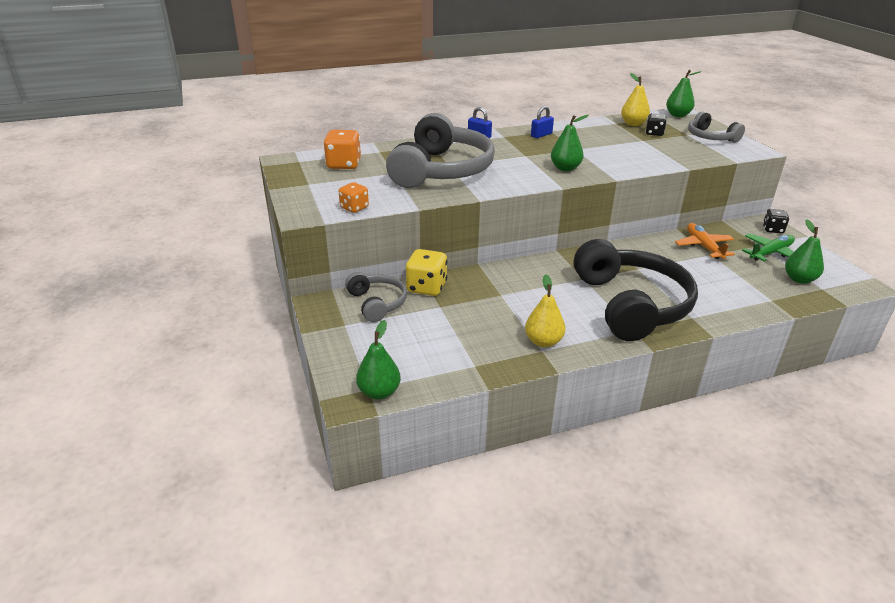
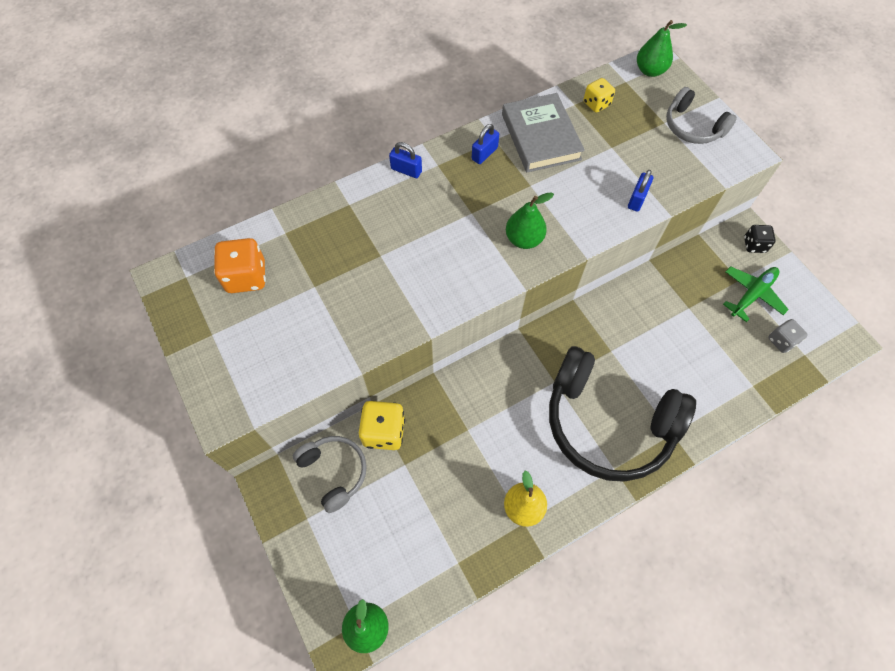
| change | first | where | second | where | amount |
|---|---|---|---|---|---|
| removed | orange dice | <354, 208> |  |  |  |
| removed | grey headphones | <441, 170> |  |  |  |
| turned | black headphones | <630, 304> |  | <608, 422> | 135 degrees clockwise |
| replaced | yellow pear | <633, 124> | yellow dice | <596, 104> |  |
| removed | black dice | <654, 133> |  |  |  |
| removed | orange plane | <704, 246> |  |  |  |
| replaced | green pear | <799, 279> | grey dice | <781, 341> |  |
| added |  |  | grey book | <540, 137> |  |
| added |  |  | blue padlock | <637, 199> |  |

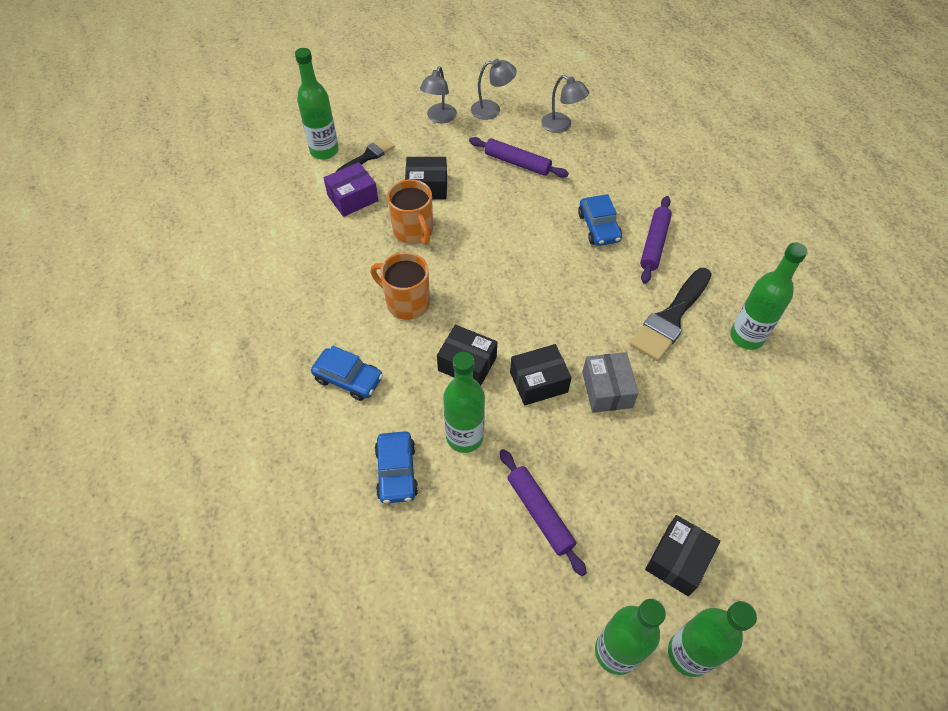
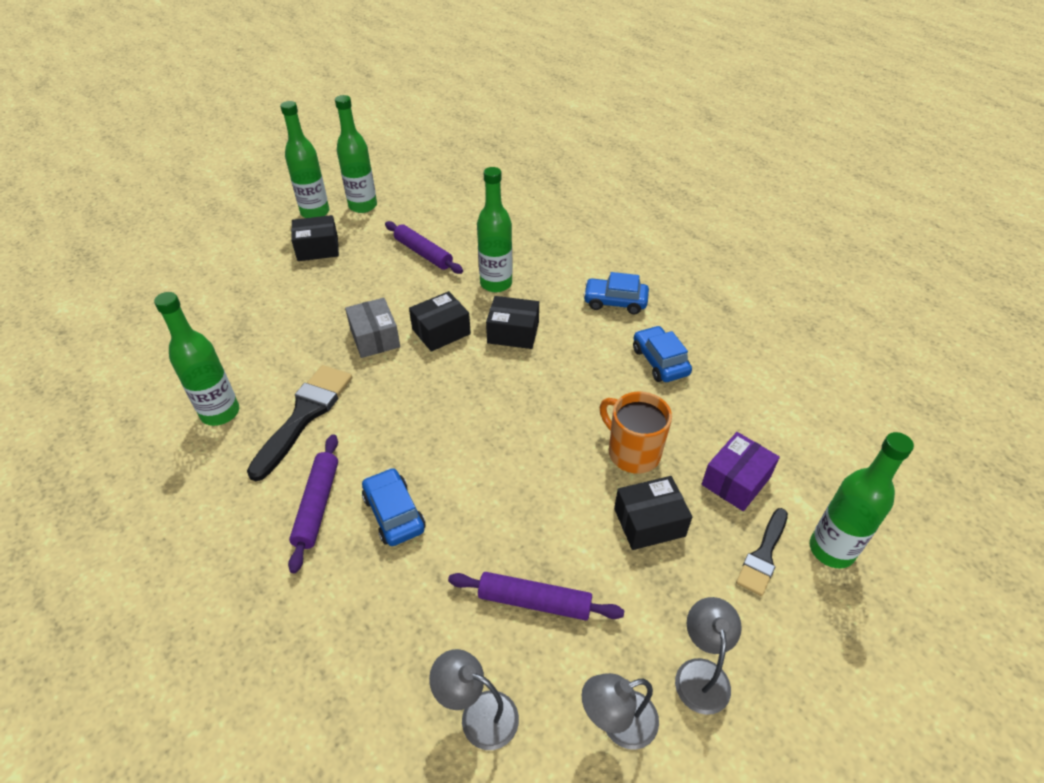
| change | first | where | second | where | amount |
|---|---|---|---|---|---|
| removed | orange mug | <406, 302> |  |  |  |
| moved | blue car | <396, 472> |  | <660, 361> |  |
| turned | black box | <678, 560> |  | <318, 248> | 60 degrees clockwise |

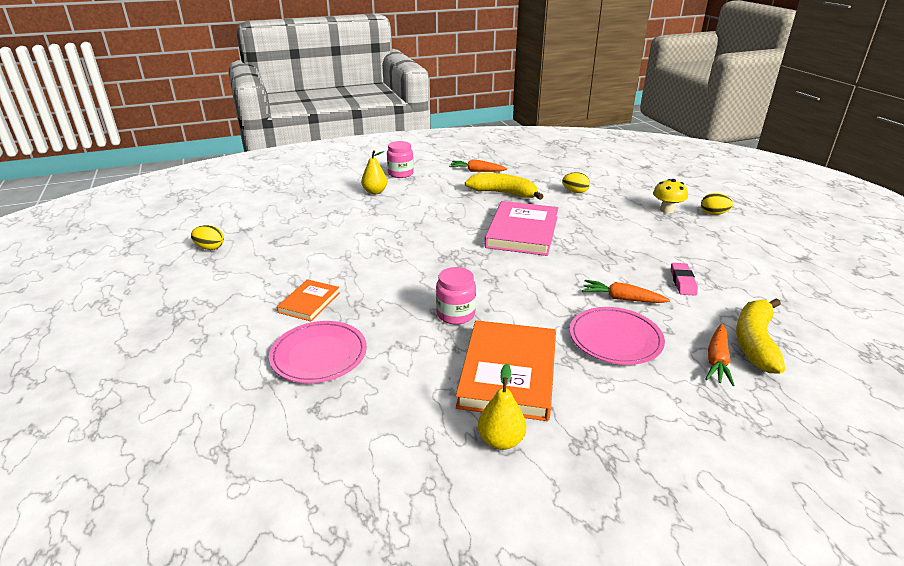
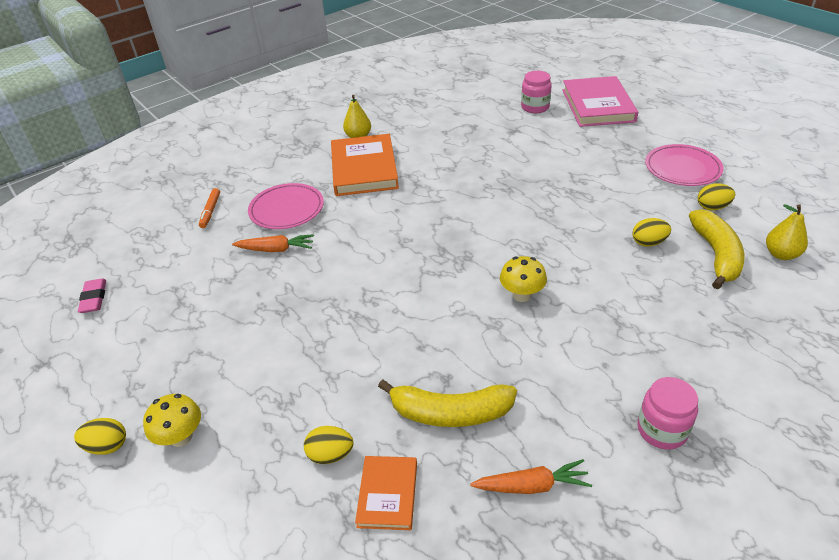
| change | first | where | second | where | amount |
|---|---|---|---|---|---|
| moved | pink plate | <319, 355> |  | <682, 169> |  |
| moved | orange book | <309, 302> |  | <387, 494> |  |
| moved | yellow pear | <375, 192> |  | <781, 254> |  |
| moved | pink jar | <455, 314> |  | <535, 107> |  |
| moved | pink book | <522, 232> |  | <597, 105> |  |
| moved | pink eraser | <682, 282> |  | <94, 298> |  |
| replaced | orange carrot | <717, 360> | orange marker | <210, 211> |  |
| moved | yellow banana | <755, 342> |  | <716, 255> |  |
| added |  |  | yellow mushroom | <521, 295> |  |
| added |  |  | yellow egg | <648, 243> |  |

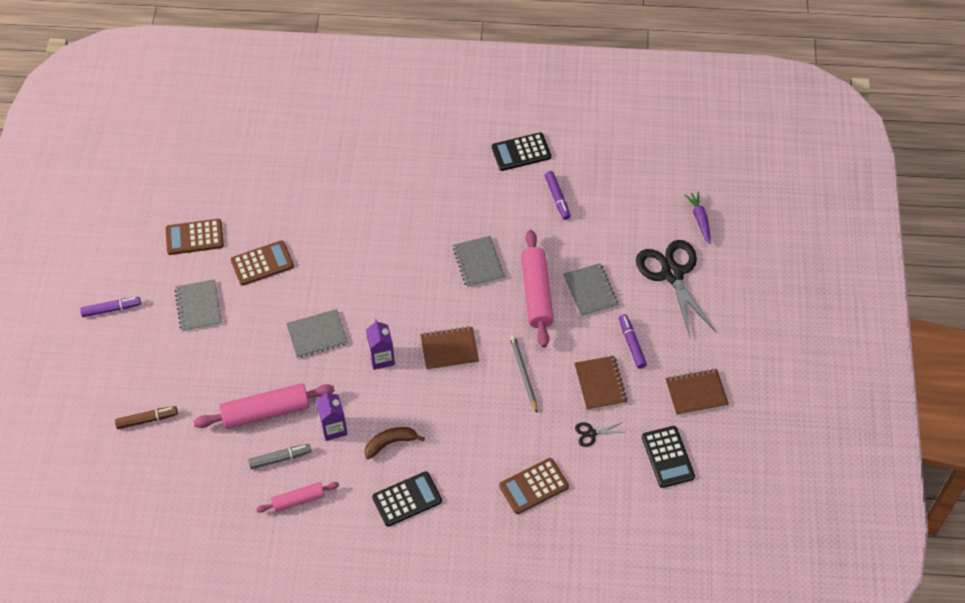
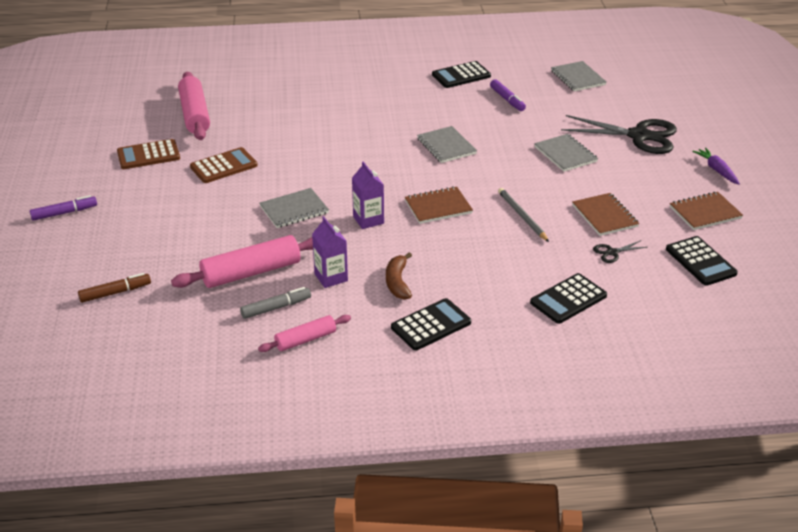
| change | first | where | second | where | amount |
|---|---|---|---|---|---|
| moved | grey notebook | <198, 306> |  | <578, 78> |  |
| turned | brown banana | <390, 443> |  | <397, 282> | 60 degrees counterclockwise |
| recoloured | brown calculator | <533, 486> | black calculator | <568, 299> |  |
| moved | pink rolling pin | <536, 293> |  | <194, 114> |  |
| removed | purple marker | <631, 344> |  |  |  |
| turned | black scissors | <672, 273> |  | <639, 136> | 135 degrees clockwise |
| moved | purple carrot | <699, 220> |  | <716, 170> |  |

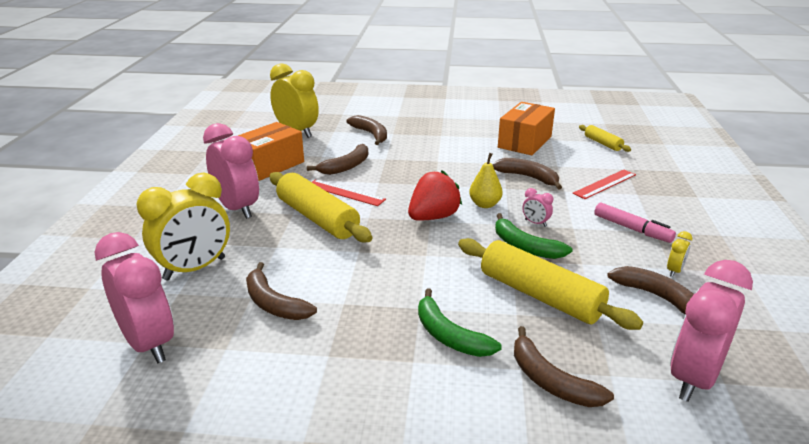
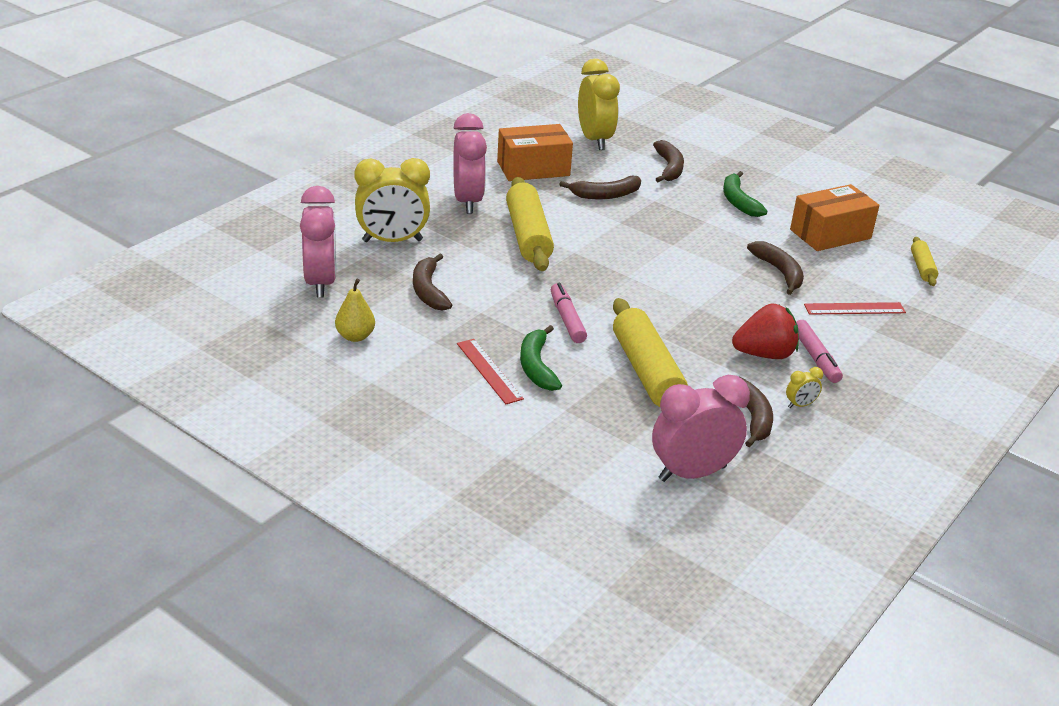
| change | first | where | second | where | amount |
|---|---|---|---|---|---|
| moved | red ruler | <345, 192> |  | <489, 371> |  |
| moved | red strawberry | <433, 217> |  | <764, 354> |  |
| moved | yellow pear | <485, 204> |  | <355, 336> |  |
| moved | green banana | <524, 246> |  | <738, 201> |  |
| removed | brown banana | <550, 381> |  |  |  |
| removed | pink clock | <535, 223> |  |  |  |
| added |  |  | pink marker | <567, 319> |  |

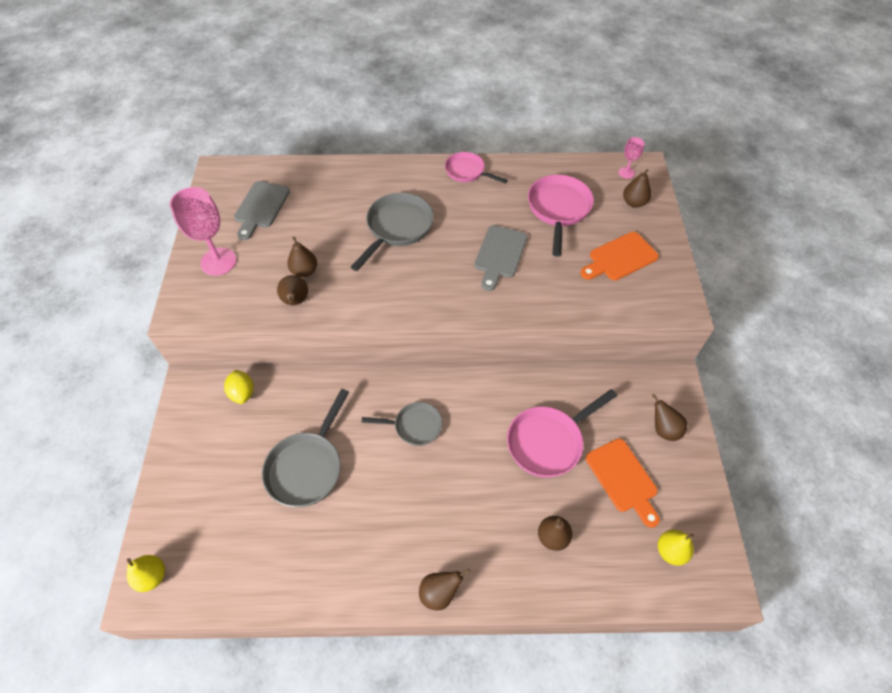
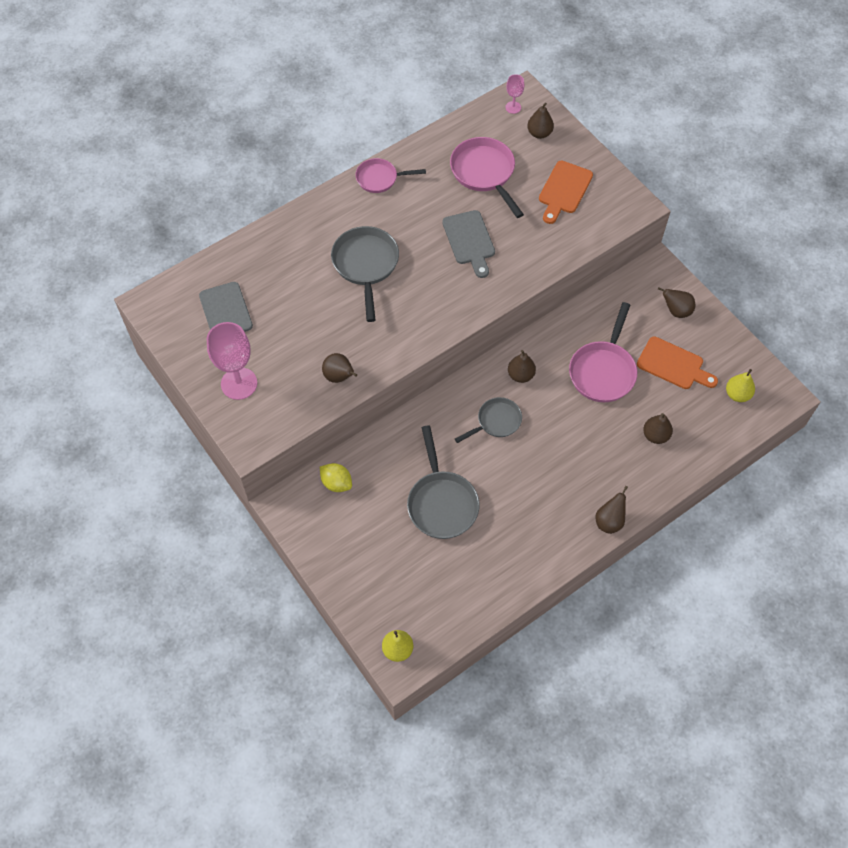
| change | first | where | second | where | amount |
|---|---|---|---|---|---|
| moved | brown pear | <304, 271> |  | <520, 375> |  |

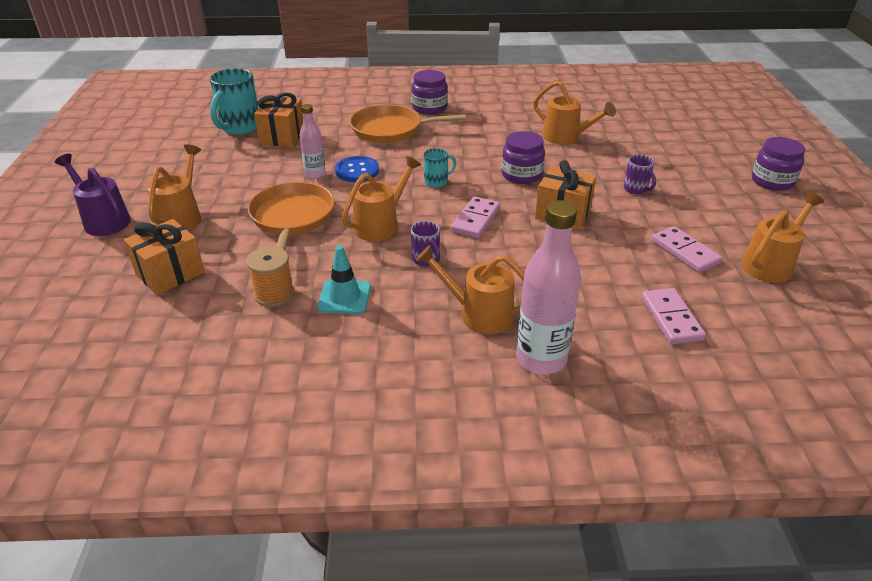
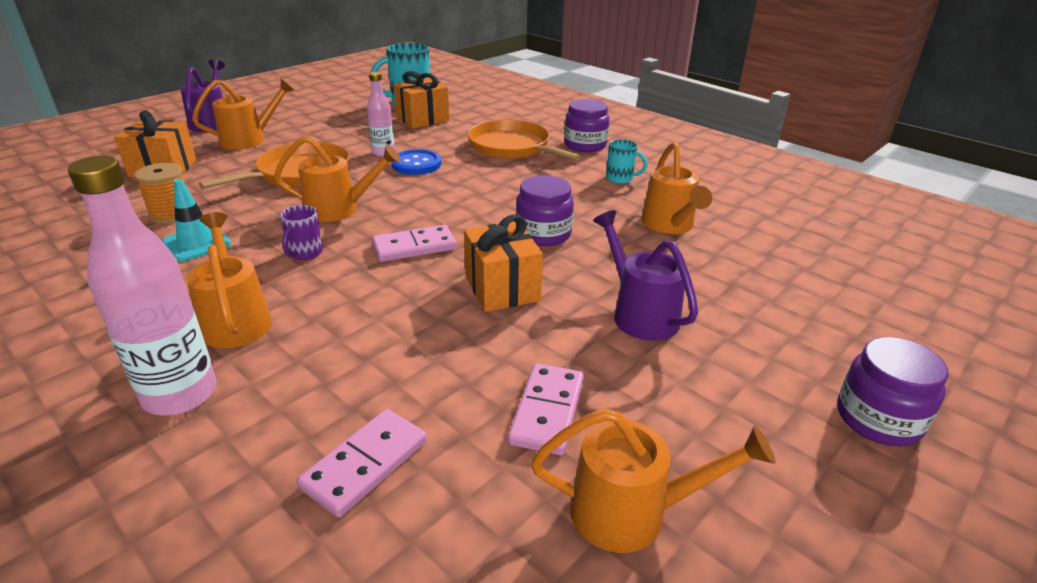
| change | first | where | second | where | amount |
|---|---|---|---|---|---|
| moved | turquoise mug | <437, 182> |  | <620, 179> |  |
| replaced | purple mug | <636, 189> | purple watering can | <639, 313> |  |

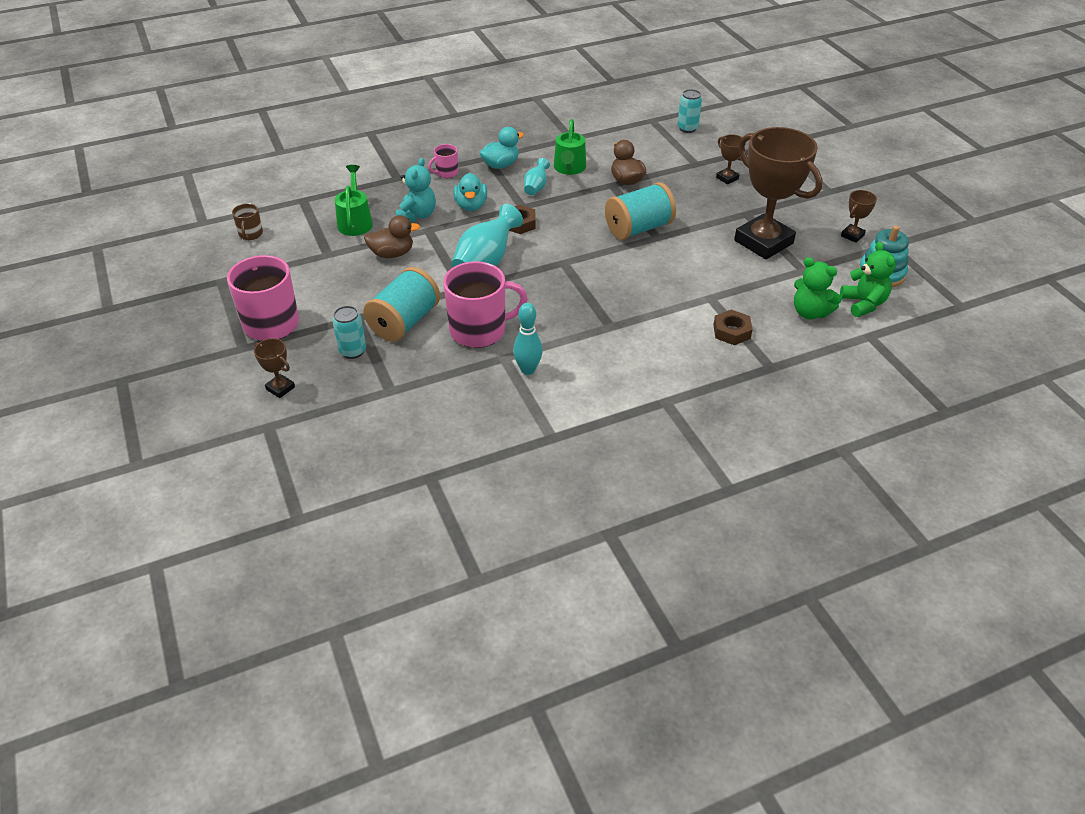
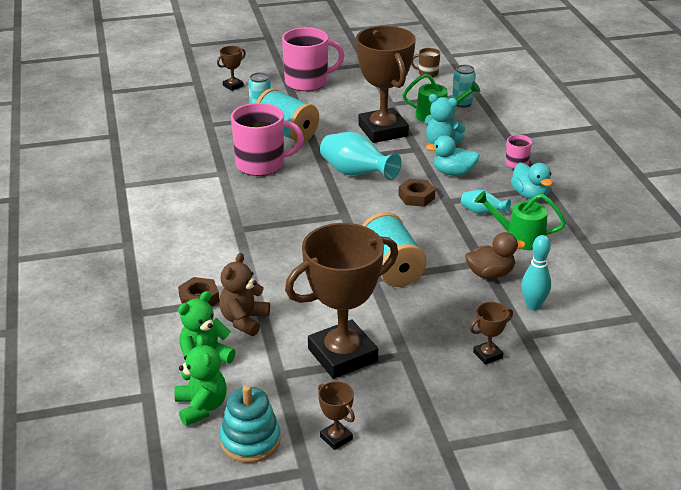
| change | first | where | second | where | amount |
|---|---|---|---|---|---|
| replaced | brown duck | <392, 254> | brown trophy | <383, 131> |  |
| turned | pink mug | <479, 330> |  | <261, 164> | 90 degrees counterclockwise |
| moved | turquoise bowling pin | <528, 370> |  | <533, 306> |  |
| moved | turquoise can | <687, 128> |  | <462, 103> |  |
| turned | green teddy bear | <863, 304> |  | <201, 407> | 105 degrees counterclockwise |
| added |  |  | brown teddy bear | <244, 320> |  |

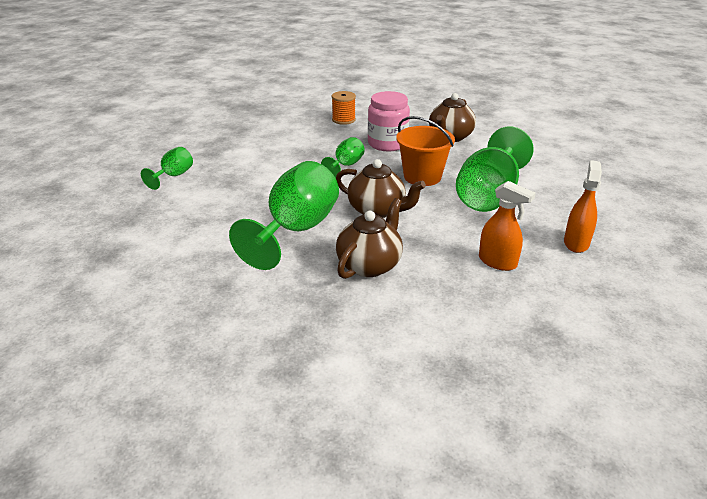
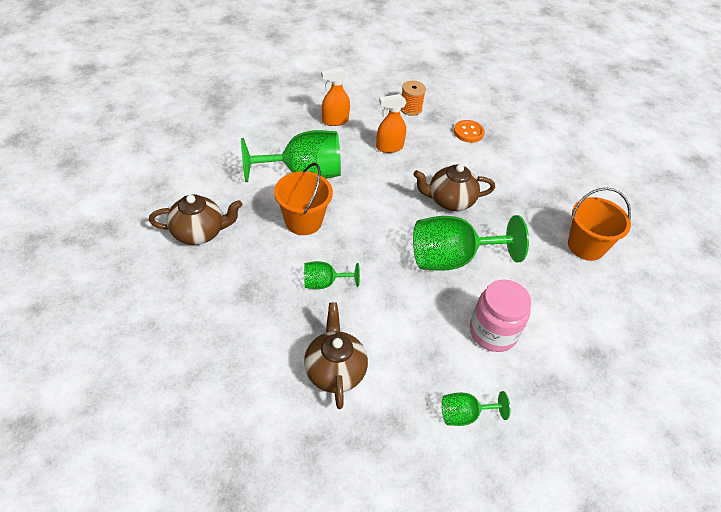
| change | first | where | second | where | amount |
|---|---|---|---|---|---|
| moved | orange spool | <343, 120> |  | <410, 108> |  |
| moved | brown teapot | <377, 210> |  | <335, 371> |  |
| moved | pink jar | <387, 144> |  | <493, 332> |  |
| turned | orange spray bottle | <497, 262> |  | <389, 147> | 105 degrees counterclockwise |
| added |  |  | orange button | <468, 132> |  |
| added |  |  | orange bucket | <586, 246> |  |

